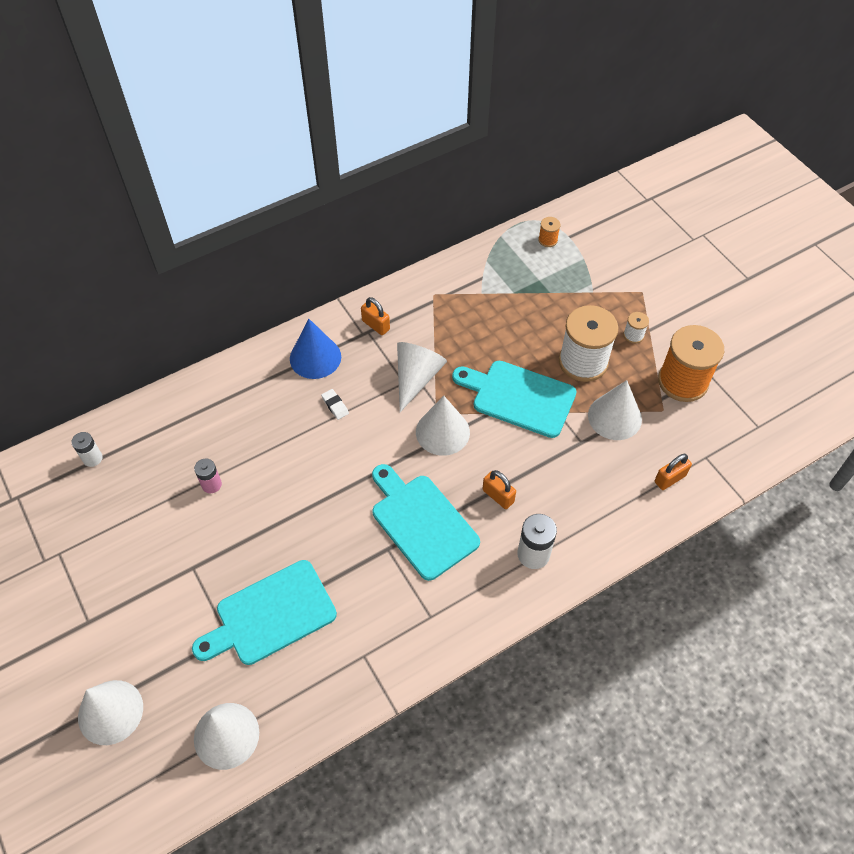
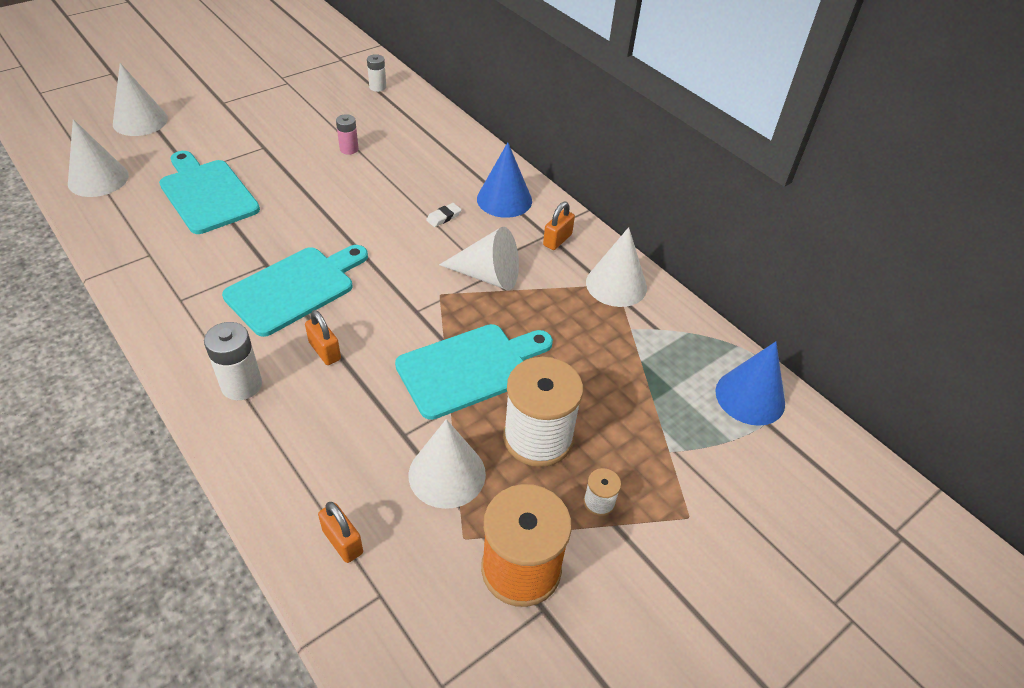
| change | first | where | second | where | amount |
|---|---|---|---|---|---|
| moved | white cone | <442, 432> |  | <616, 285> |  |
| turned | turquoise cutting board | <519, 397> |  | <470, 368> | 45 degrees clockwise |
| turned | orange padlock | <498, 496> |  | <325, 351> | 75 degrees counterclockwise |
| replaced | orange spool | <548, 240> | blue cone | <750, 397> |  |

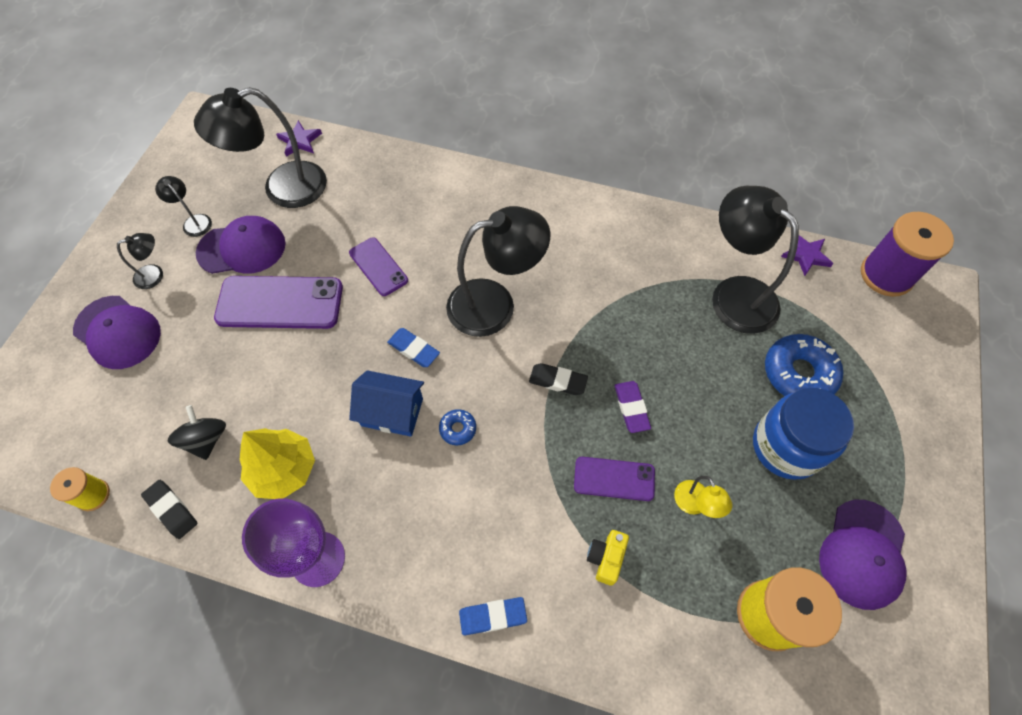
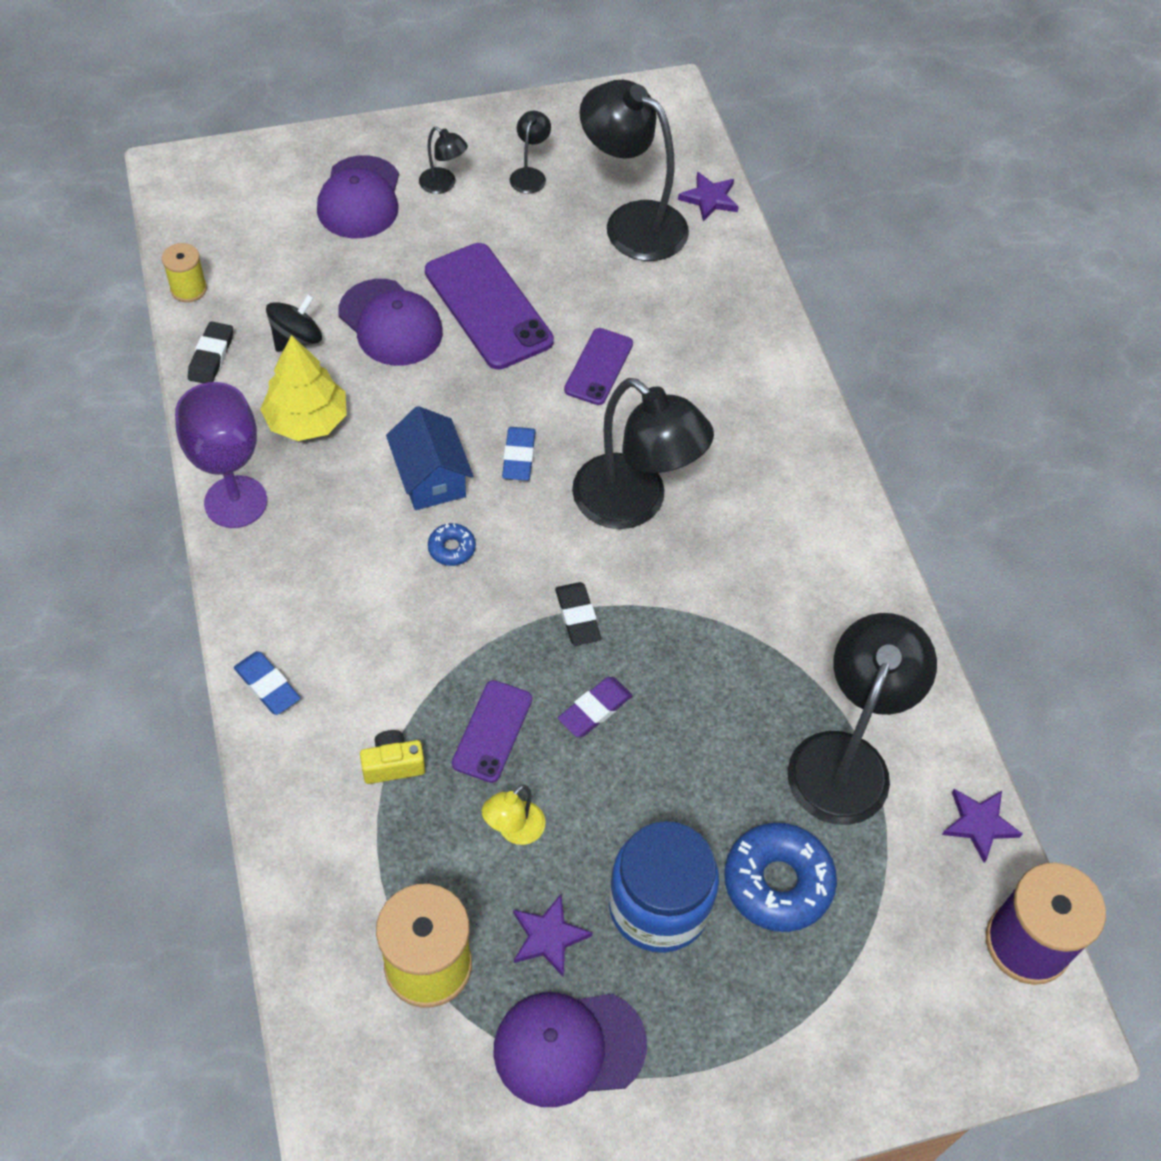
| change | first | where | second | where | amount |
|---|---|---|---|---|---|
| moved | purple cap | <242, 248> |  | <390, 323> |  |
| turned | purple phone | <614, 479> |  | <492, 731> | 45 degrees clockwise |
| added |  |  | purple star | <548, 937> |  |

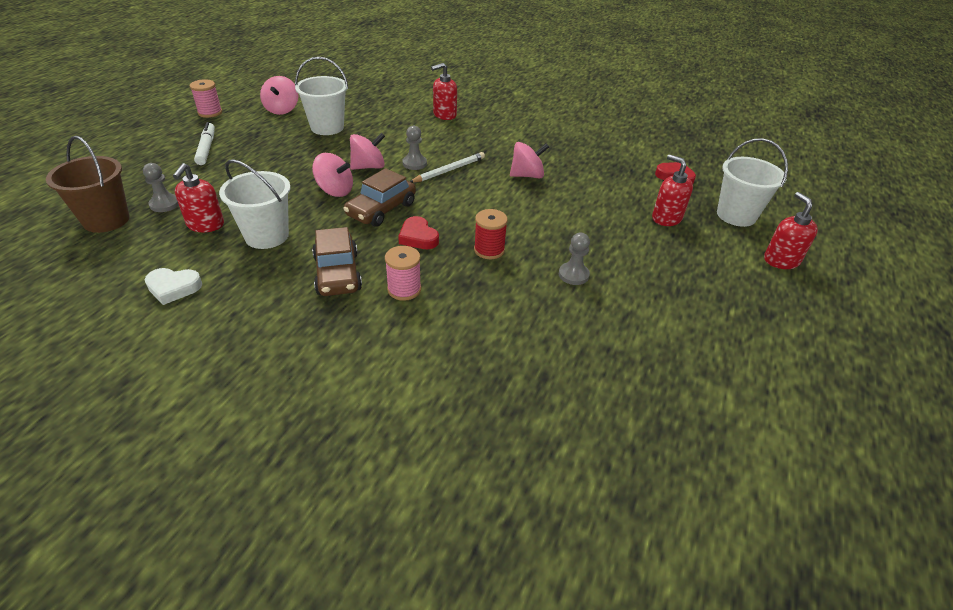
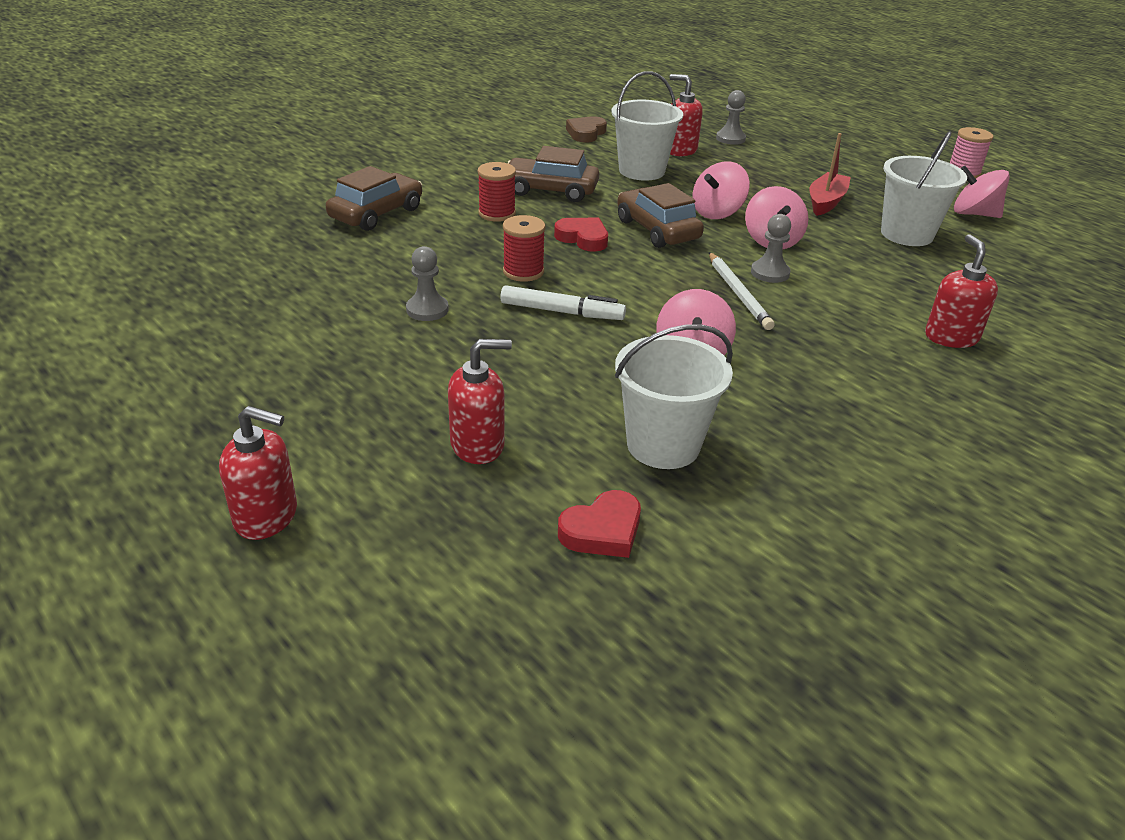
| change | first | where | second | where | amount |
|---|---|---|---|---|---|
| removed | brown bucket | <106, 220> |  |  |  |
| recoloured | white heart | <173, 288> | brown heart | <586, 133> |  |
| moved | white marker | <206, 148> |  | <562, 312> |  |
| recoloured | pink spool | <404, 289> | red spool | <497, 213> |  |
| turned | red heart | <418, 237> |  | <583, 238> | 45 degrees clockwise |
| moved | white bucket | <736, 215> |  | <663, 445> |  |
| added |  |  | brown car | <376, 213> |  |
| added |  |  | red boat | <826, 202> |  |

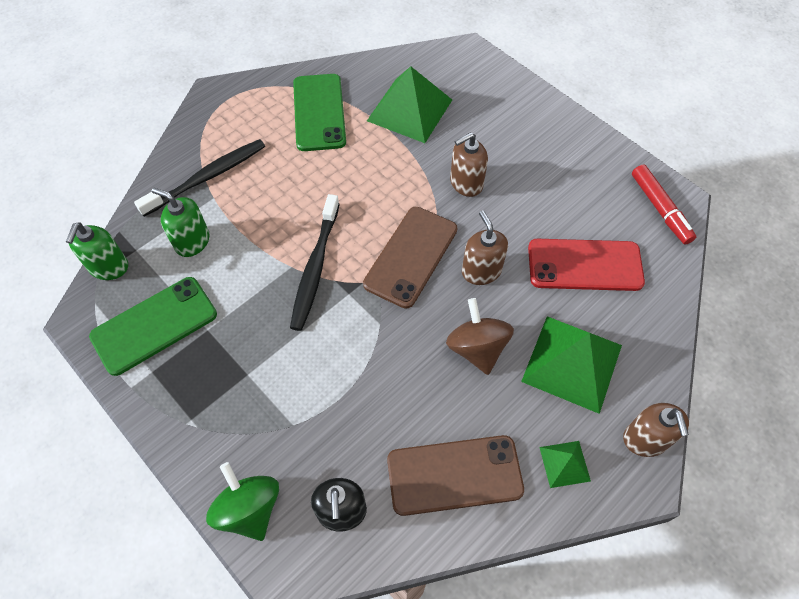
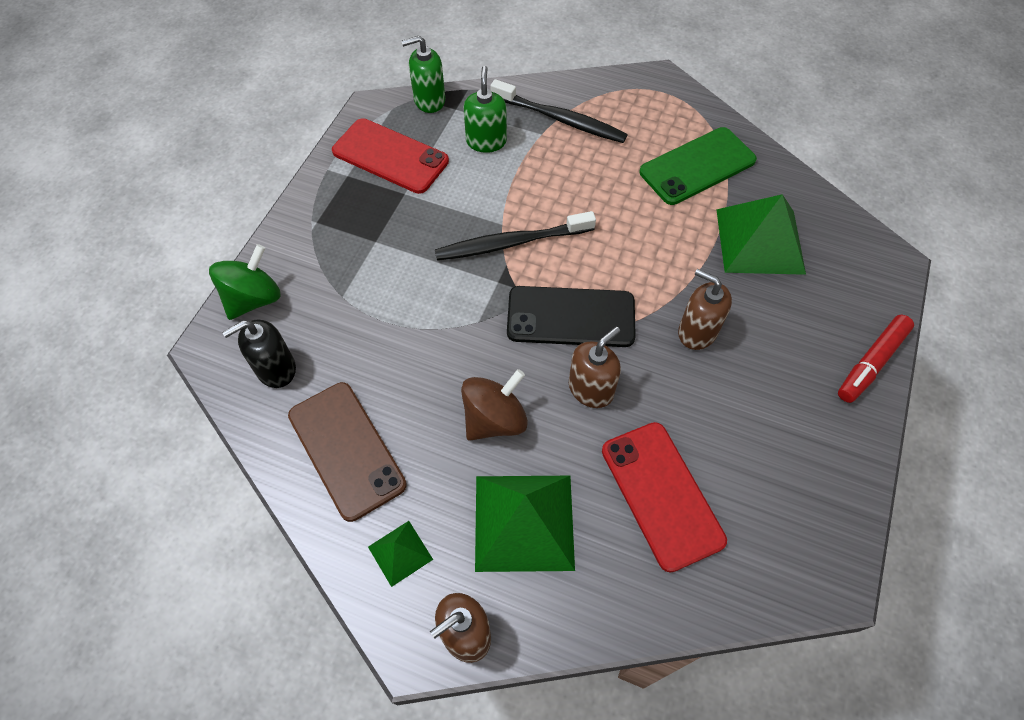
| change | first | where | second | where | amount |
|---|---|---|---|---|---|
| recoloured | green phone | <154, 325> | red phone | <390, 156> |  |
| recoloured | brown phone | <411, 256> | black phone | <571, 317> |  |
| moved | red marker | <660, 208> |  | <871, 363> |  |

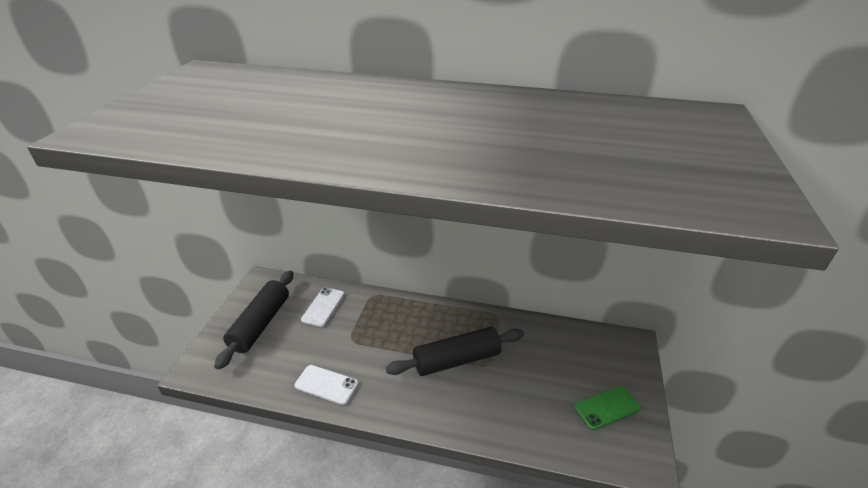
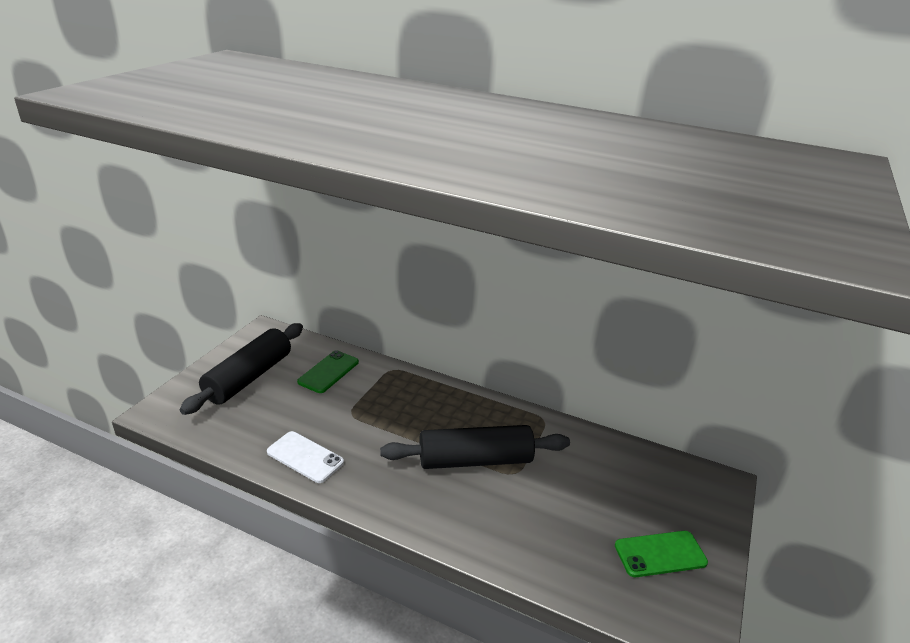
| change | first | where | second | where | amount |
|---|---|---|---|---|---|
| recoloured | white phone | <323, 307> | green phone | <328, 372> |  |

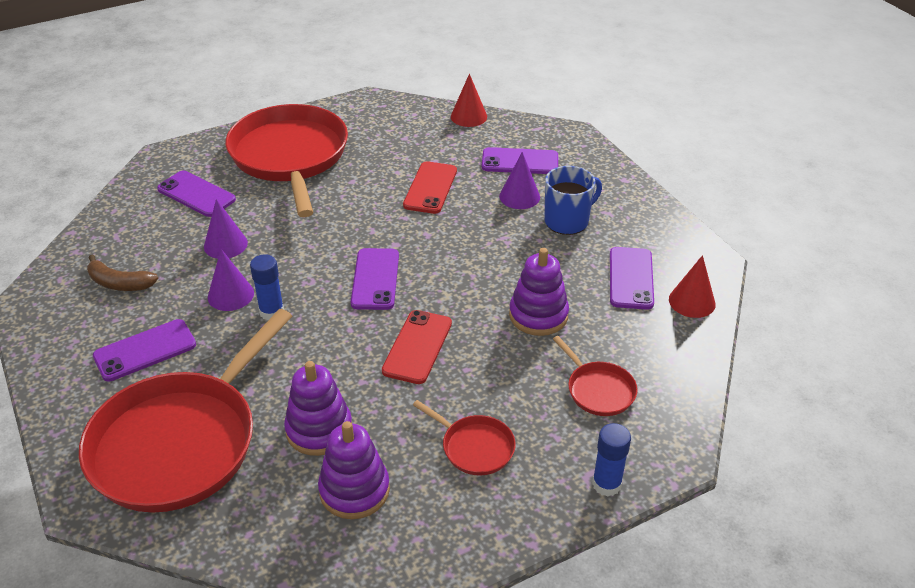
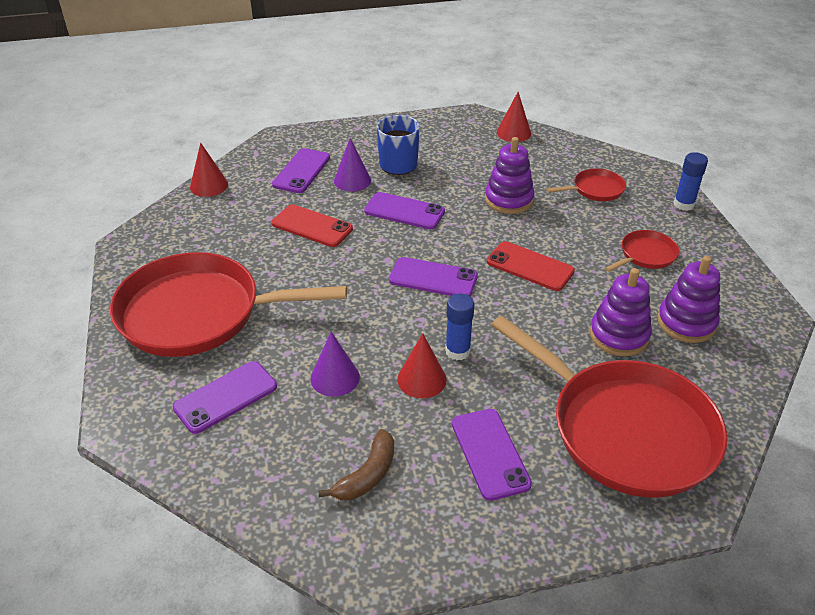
| change | first | where | second | where | amount |
|---|---|---|---|---|---|
| recoloured | purple cone | <230, 295> | red cone | <421, 379> |  |
| moved | purple phone | <631, 278> |  | <404, 211> |  |

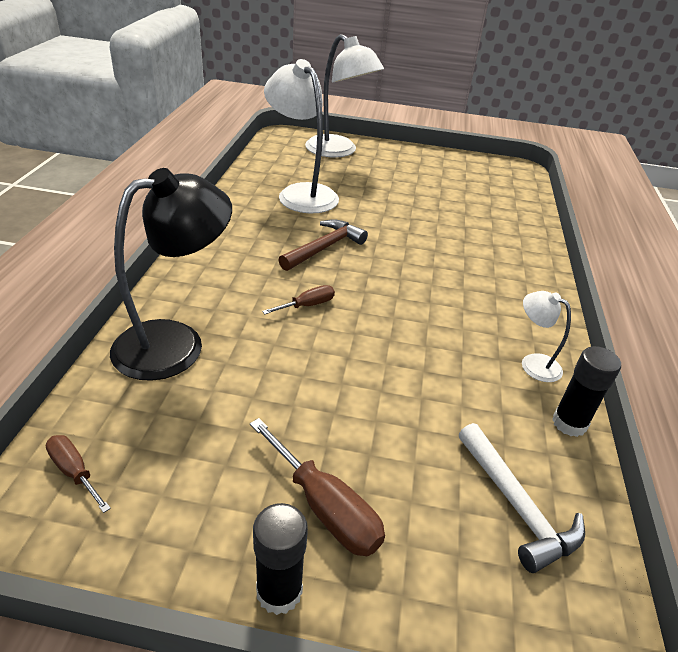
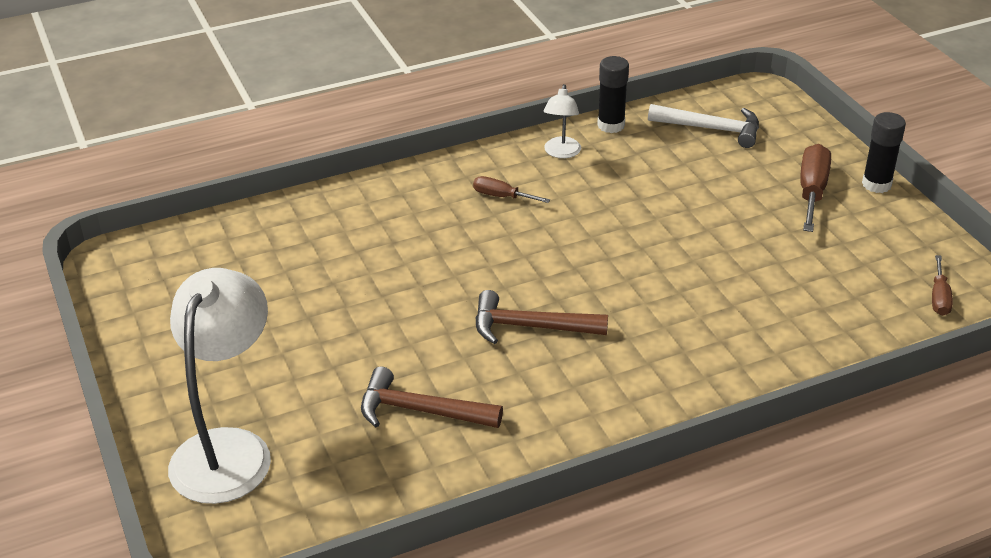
| change | first | where | second | where | amount |
|---|---|---|---|---|---|
| removed | black lamp | <176, 342> |  |  |  |
| moved | brown screwdriver | <307, 305> |  | <502, 196> |  |
| replaced | white lamp | <301, 193> | brown hammer | <420, 411> |  |
| turned | white hammer | <516, 506> |  | <711, 129> | 75 degrees clockwise |

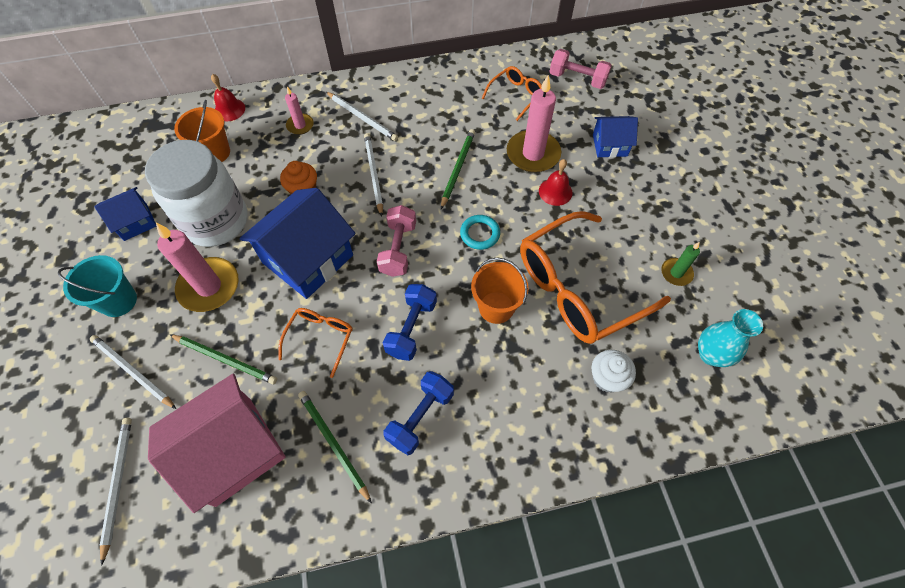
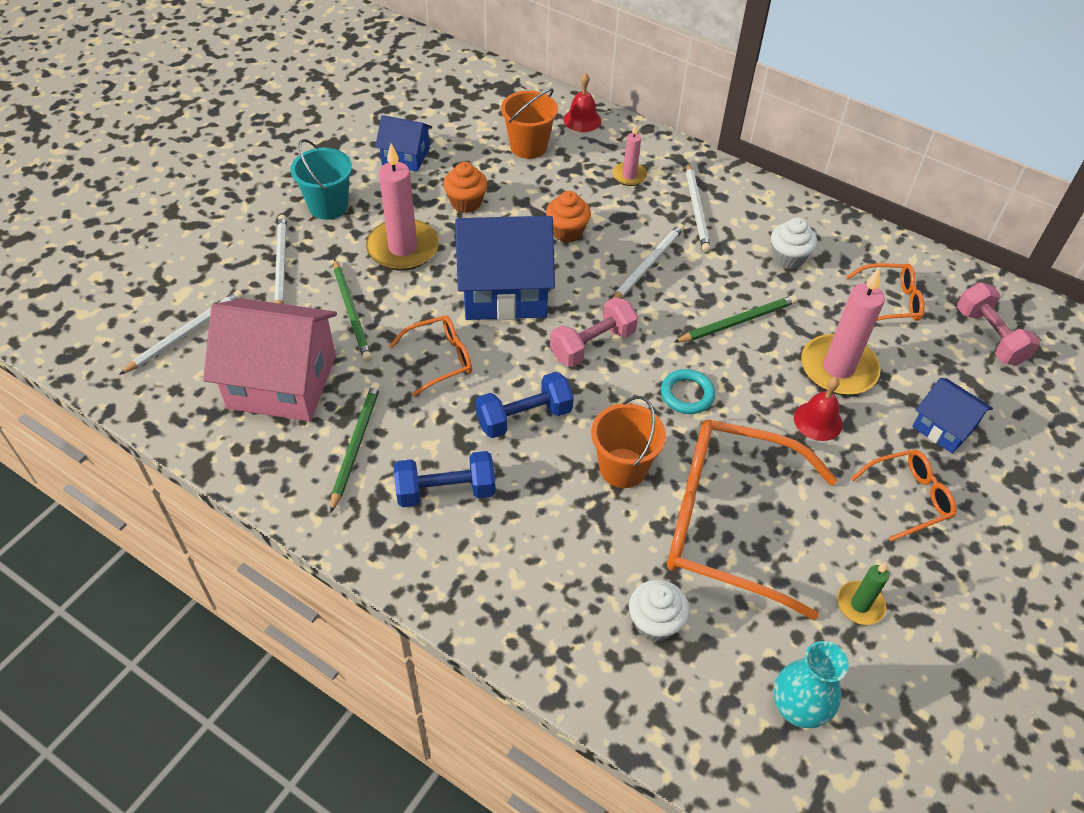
| change | first | where | second | where | amount |
|---|---|---|---|---|---|
| replaced | white jar | <216, 221> | orange cupcake | <466, 202> |  |
| added |  |  | white cupcake | <788, 258> |  |
| added |  |  | orange glasses | <908, 498> |  |

